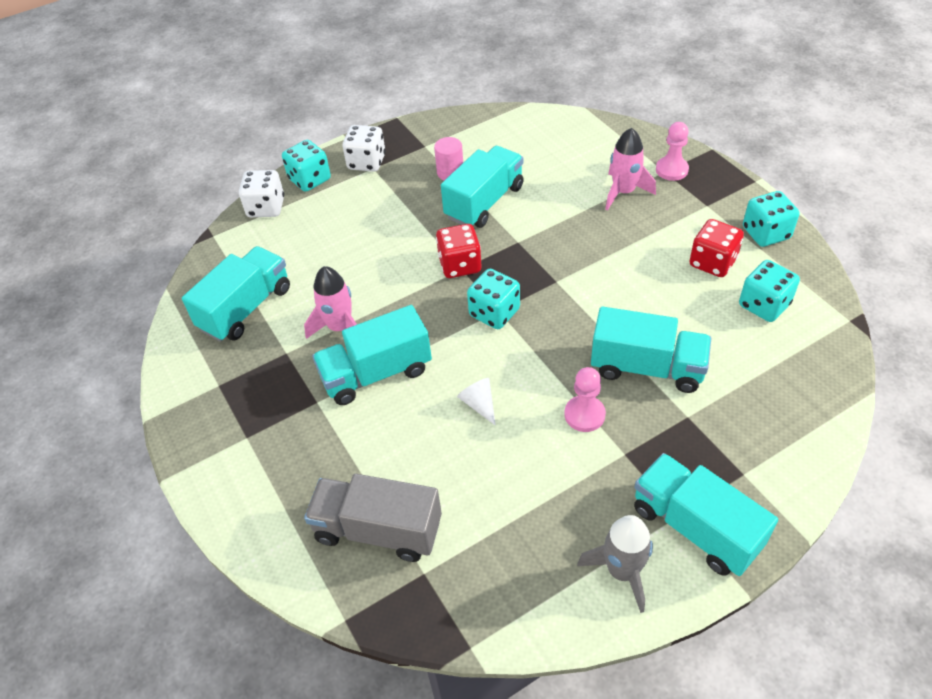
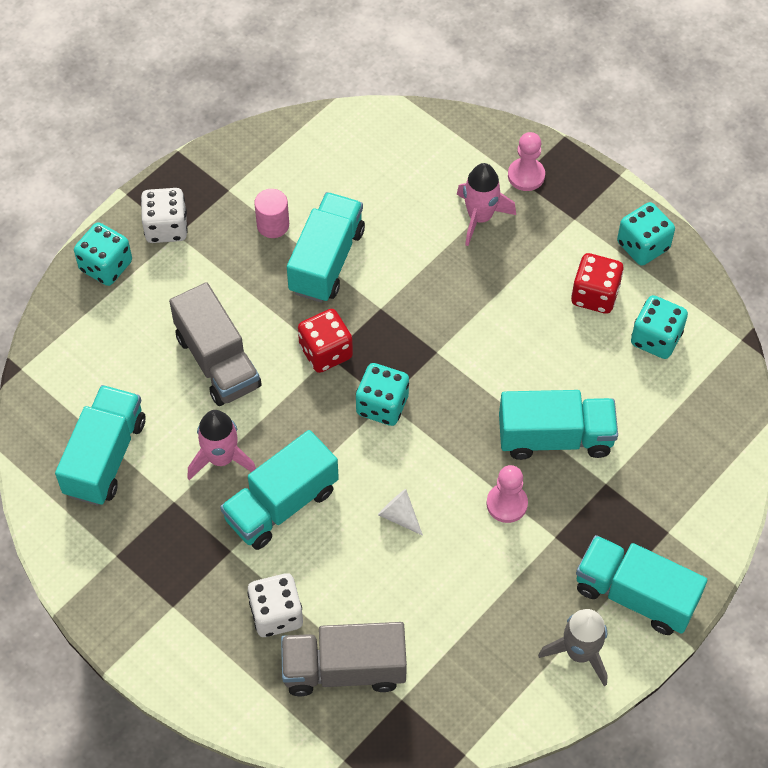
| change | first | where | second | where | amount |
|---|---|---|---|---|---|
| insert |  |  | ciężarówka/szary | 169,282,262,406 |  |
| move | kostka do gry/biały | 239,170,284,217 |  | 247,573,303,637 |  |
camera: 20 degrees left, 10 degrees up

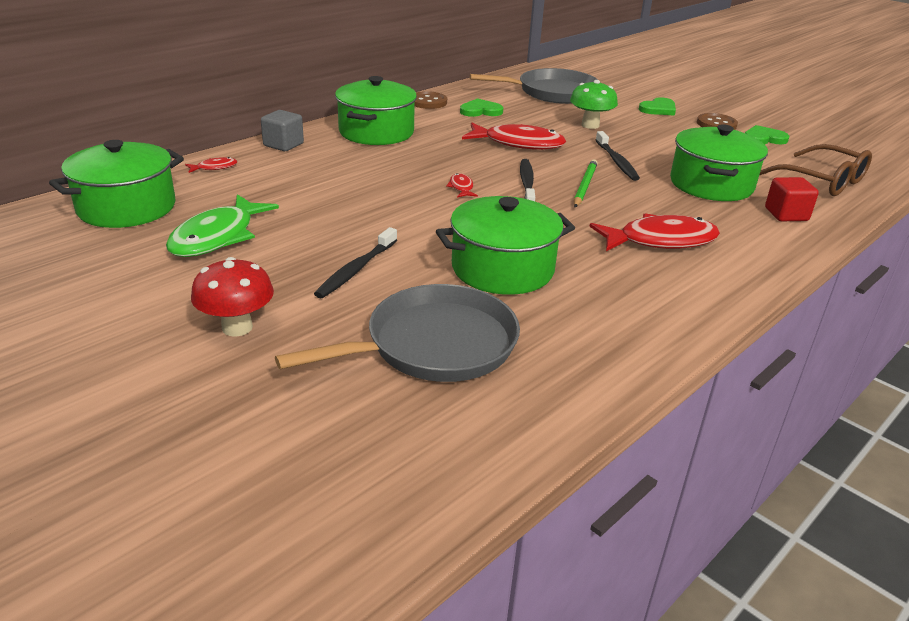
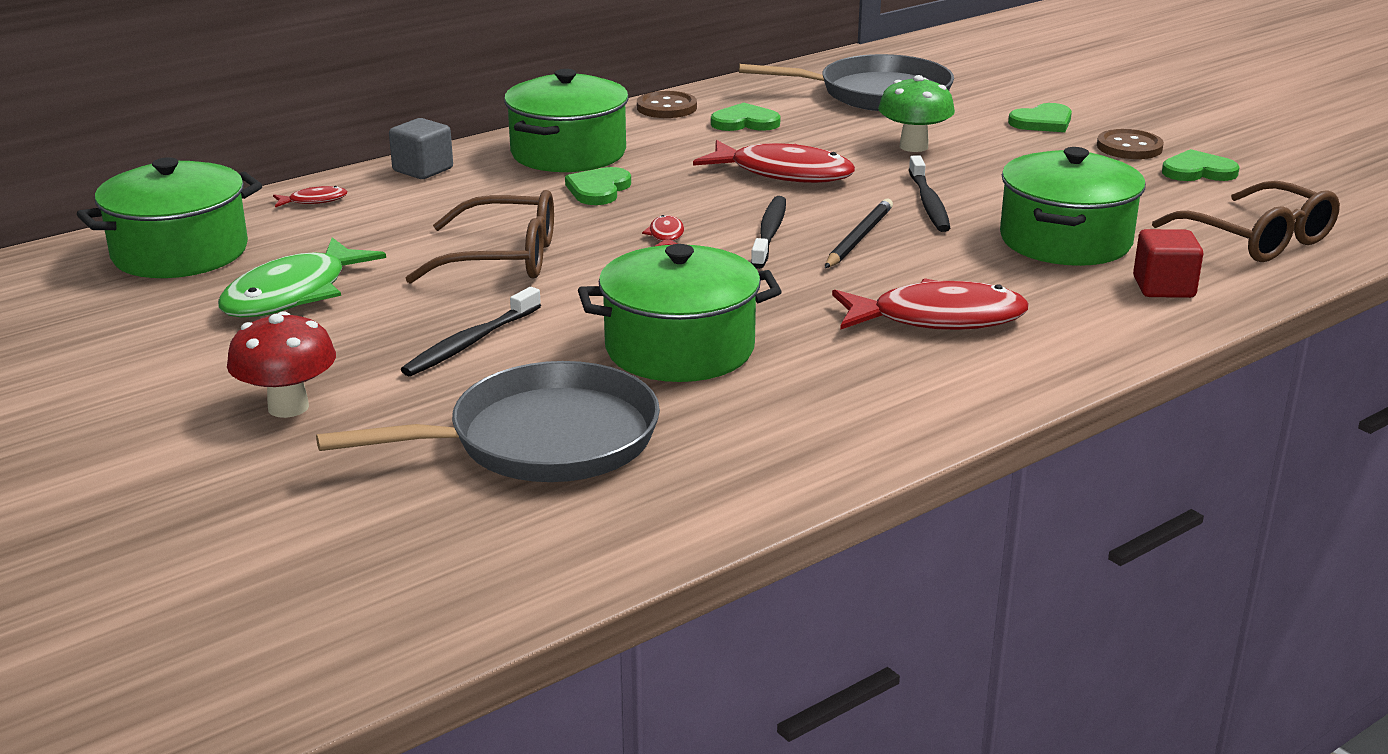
| change | first | where | second | where | amount |
|---|---|---|---|---|---|
| insert |  |  | okulary/brązowy | 406,190,554,284 |  |
| insert |  |  | serce/zielony | 565,167,631,205 |  |
| recolor | ołówek/zielony | 574,159,598,207 | ołówek/czarny | 825,199,893,268 |  |
camera: 10 degrees right, 5 degrees down

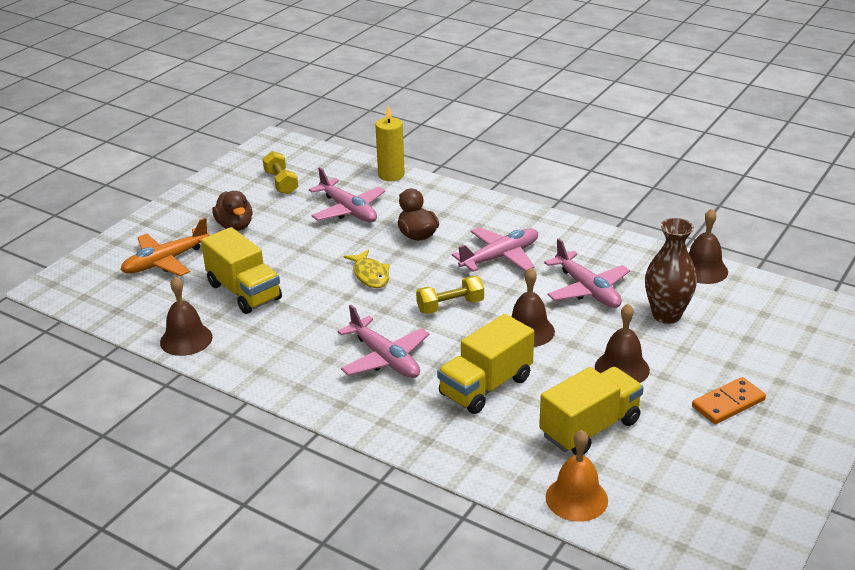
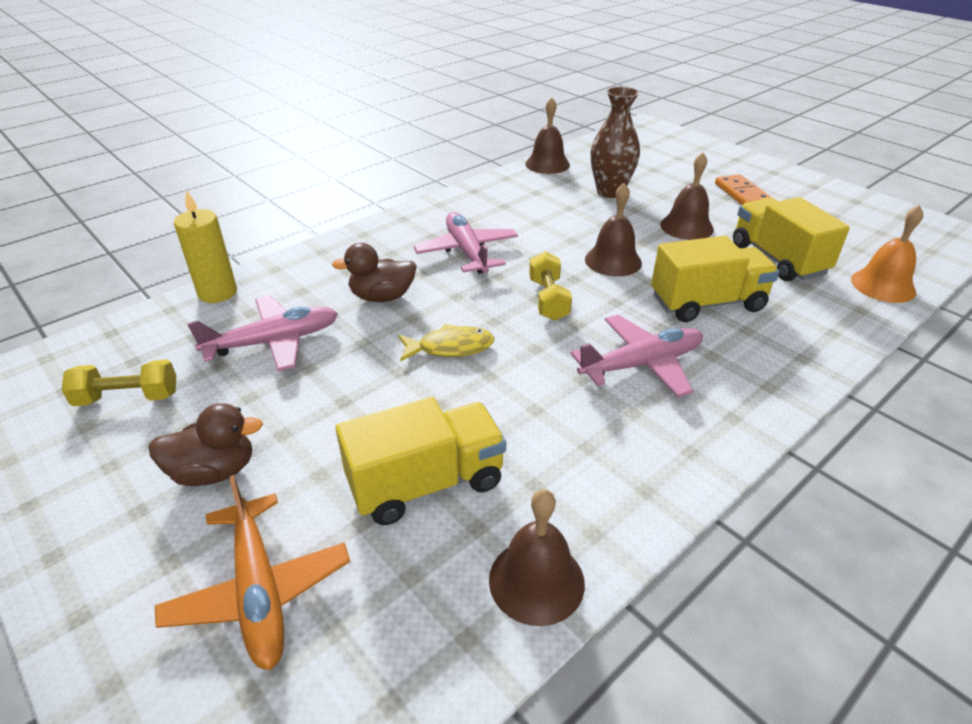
| change | first | where | second | where | amount |
|---|---|---|---|---|---|
| delete | samolot/różowy | 544,238,630,308 |  |  |  |
| rotate | ciężarówka/żółty | 437,314,534,414 |  | 651,236,779,322 | 75 degrees counterclockwise |
camera: 75 degrees left, 5 degrees up

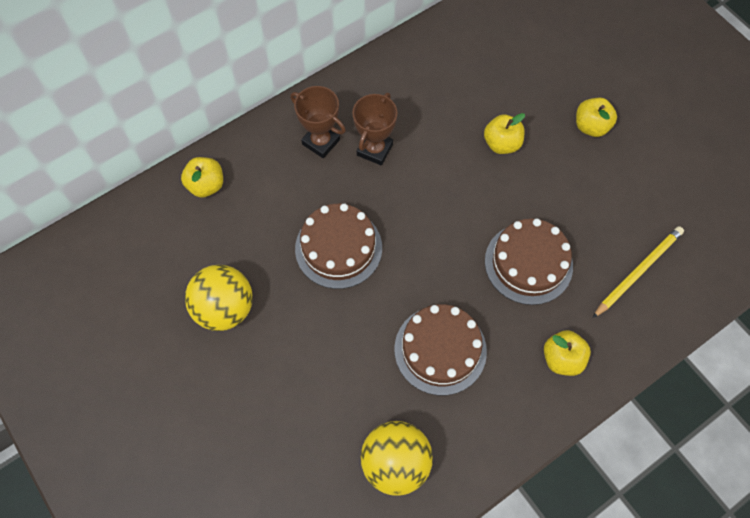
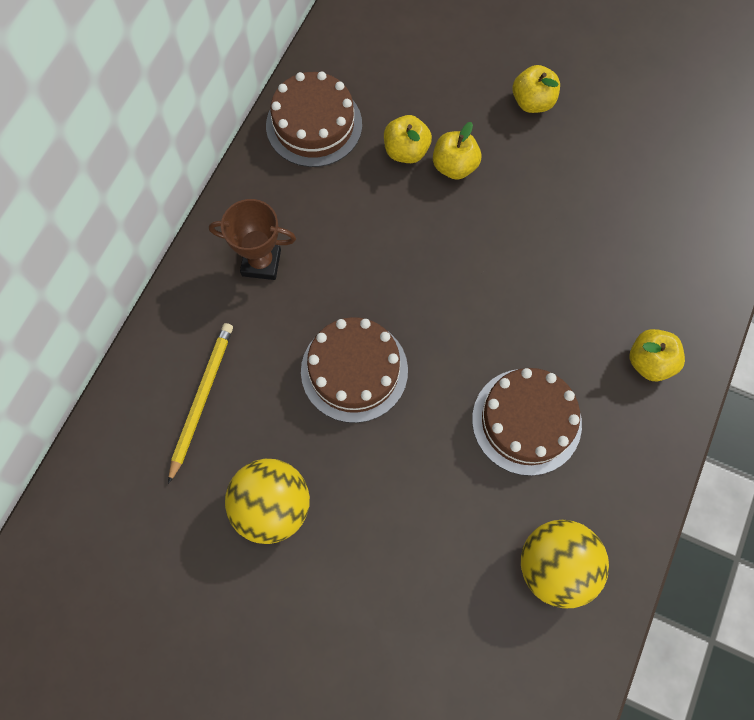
| change | first | where | second | where | amount |
|---|---|---|---|---|---|
| delete | puchar/brązowy | 352,92,397,165 |  |  |  |
| move | jabłko/żółty | 181,157,223,198 |  | 384,115,432,163 |  |
| move | tort/brązowy | 485,219,573,305 |  | 266,71,362,167 |  |
| move | ołówek/żółty | 593,226,684,318 |  | 168,323,233,484 |  |
camera: 30 degrees left, 5 degrees up

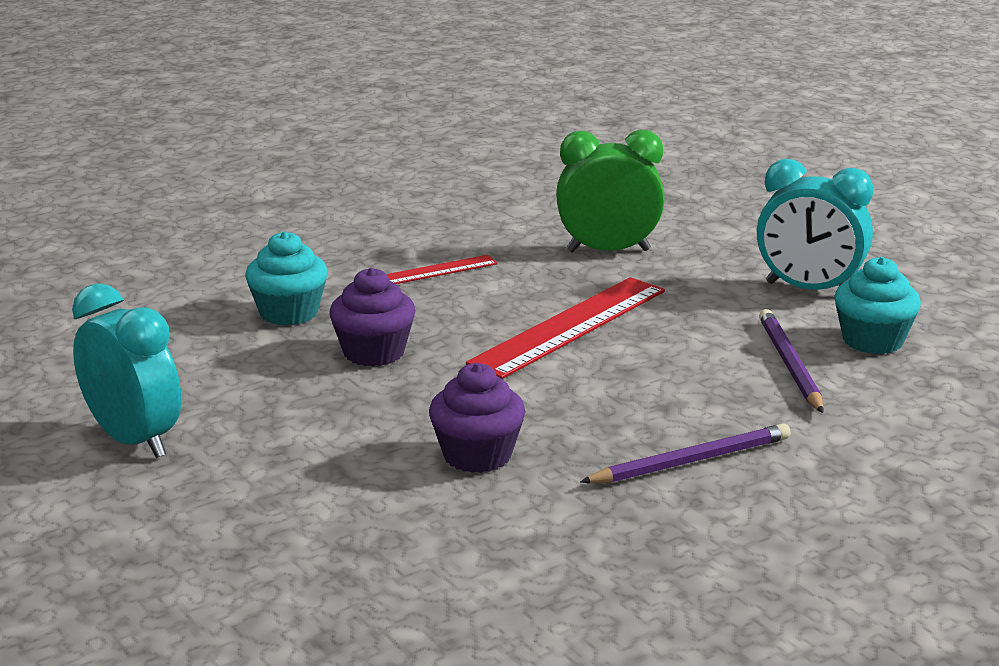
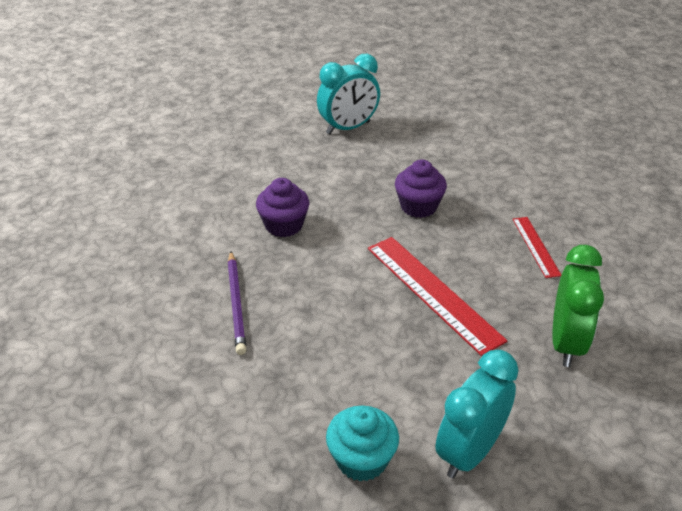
| change | first | where | second | where | amount |
|---|---|---|---|---|---|
| delete | muffinka/turkusowy | 245,231,328,326 |  |  |  |
| delete | ołówek/fioletowy | 759,309,824,413 |  |  |  |
camera: 105 degrees right, 15 degrees up

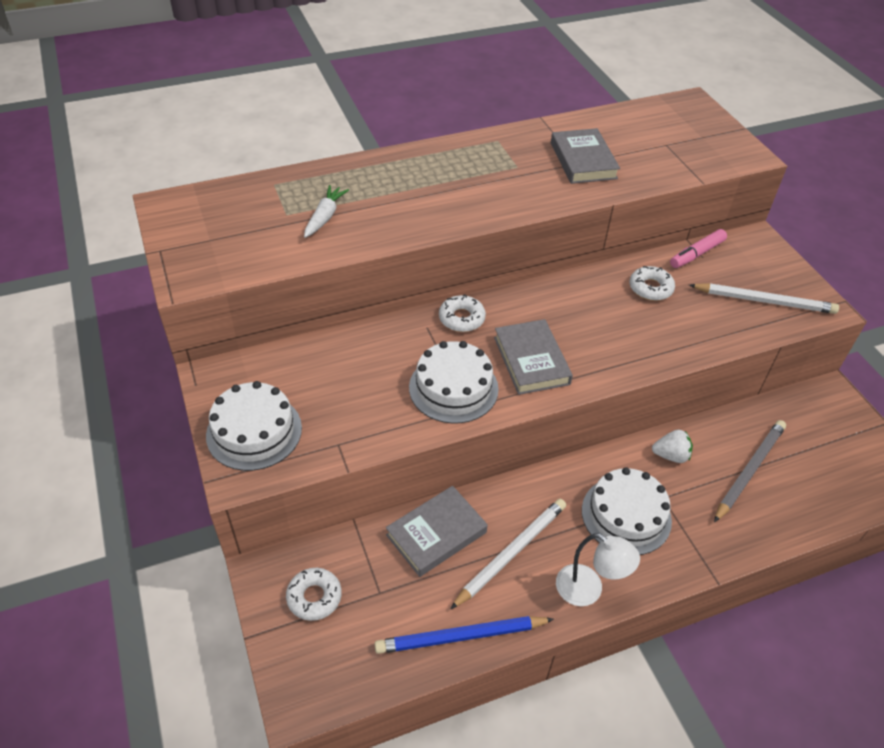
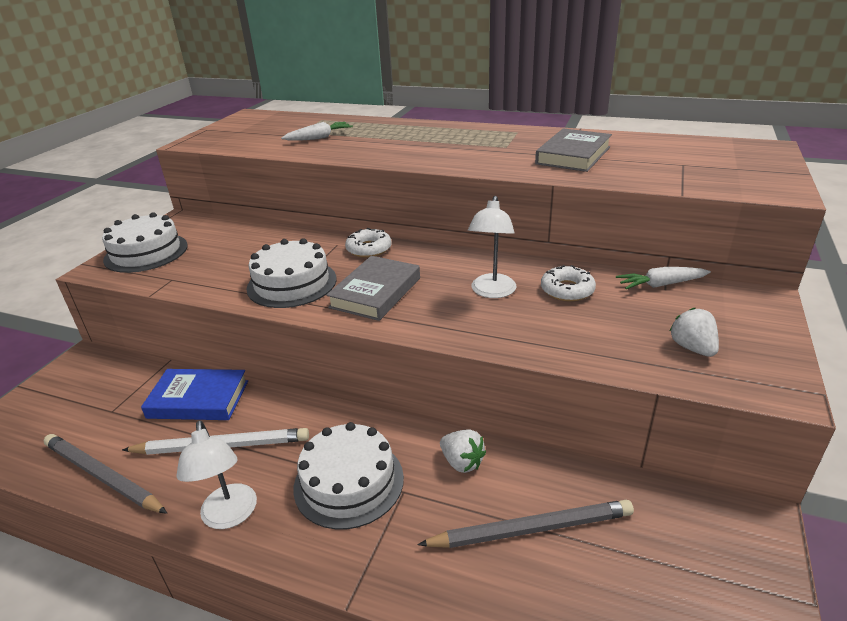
| change | first | where | second | where | amount |
|---|---|---|---|---|---|
| delete | donut/biały | 286,568,342,621 |  |  |  |
| insert |  |  | lampka/biały | 468,196,516,298 |  |
| replace | flamaster/różowy | 670,229,727,268 | marchewka/biały | 616,267,711,289 |  |
| replace | ołówek/biały | 689,283,839,314 | truskawka/biały | 670,308,719,357 |  |
| recolor | ołówek/niebieski | 374,616,554,654 | ołówek/szary | 43,434,167,514 |  |
| recolor | książka/szary | 386,486,488,577 | książka/niebieski | 141,369,248,420 |  |
camera: 45 degrees right, 15 degrees down

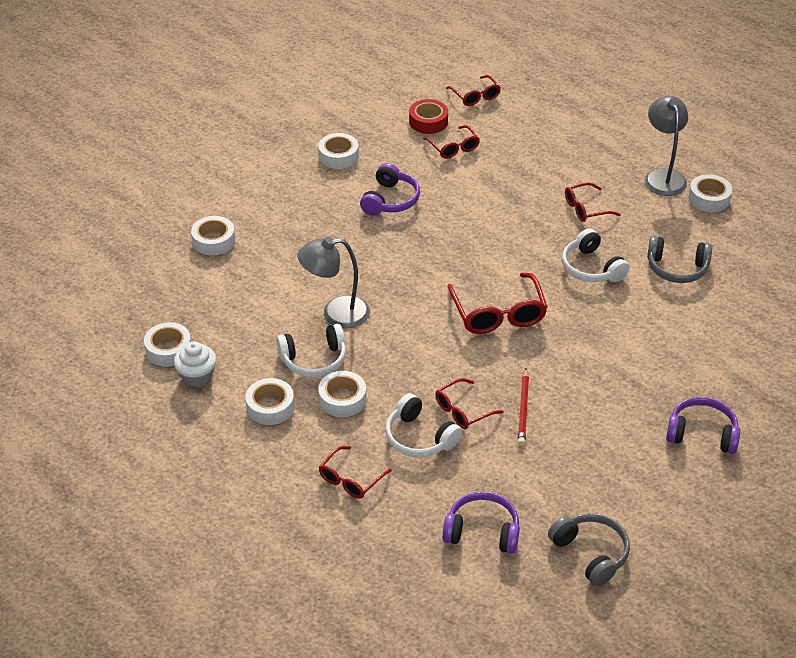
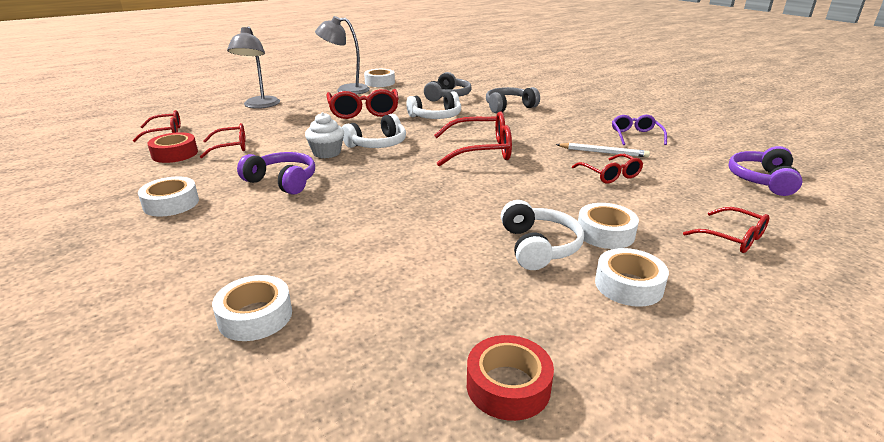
| change | first | where | second | where | amount |
|---|---|---|---|---|---|
| delete | słuchawki/fioletowy | 666,397,740,454 |  |  |  |
| insert |  |  | okulary/fioletowy | 612,115,667,145 |  |
| move | muffinka/biały | 174,342,216,387 |  | 305,112,344,158 |  |
| move | lampka/szary | 297,237,370,328 |  | 227,26,280,109 |  |
| move | słuchawki/biały | 385,393,462,457 |  | 342,114,406,148 |  |
| move | słuchawki/szary | 548,513,630,587 |  | 486,87,540,113 |  |
| recolor | taśma klejąca/biały | 144,322,191,367 | taśma klejąca/czerwony | 467,335,554,421 |  |
| recolor | ołówek/czerwony | 518,369,529,446 | ołówek/biały | 556,143,650,157 |  |
| resize | okulary/czerwony | 565,182,621,222 |  | 326,89,399,119 | x1.67 |
camera: 80 degrees left, 15 degrees down

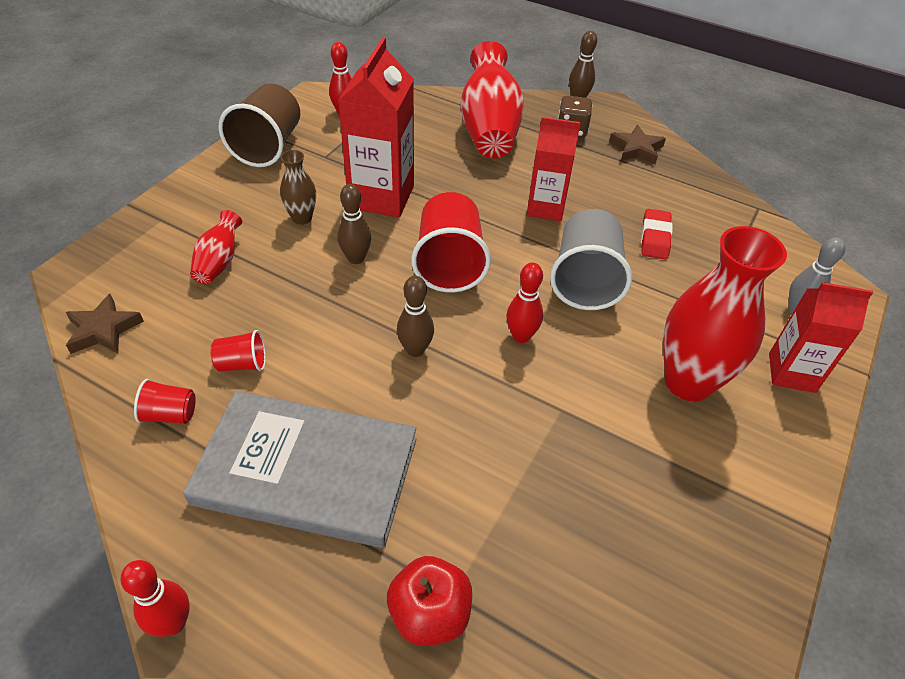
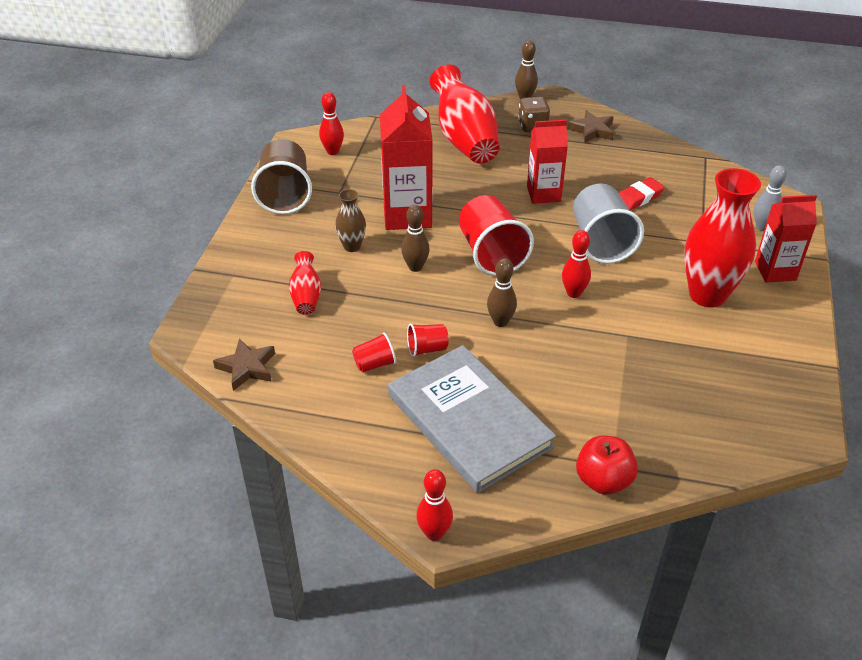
| change | first | where | second | where | amount |
|---|---|---|---|---|---|
| move | szklanka/czerwony | 134,379,196,424 |  | 407,324,449,357 |  |
| rotate | książka/szary | 183,391,416,548 |  | 388,345,556,493 | 60 degrees clockwise |
| rotate | gumka do mazania/czerwony | 641,209,673,260 |  | 619,177,665,210 | 60 degrees clockwise |
camera: 15 degrees left, 5 degrees down

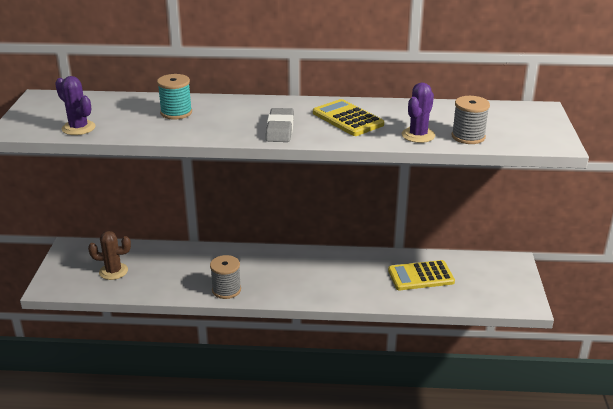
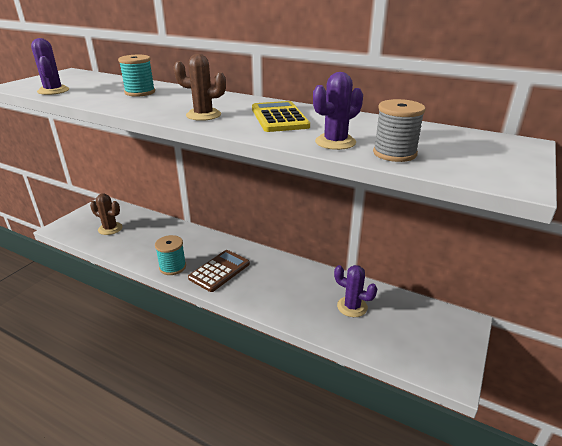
| change | first | where | second | where | amount |
|---|---|---|---|---|---|
| insert |  |  | kalkulator/brązowy | 188,250,250,292 |  |
| replace | gumka do mazania/szary | 266,108,294,142 | kaktus/brązowy | 174,54,226,121 |  |
| replace | kalkulator/żółty | 388,260,455,290 | kaktus/fioletowy | 334,265,377,317 |  |
| recolor | szpulka/szary | 210,255,241,299 | szpulka/turkusowy | 155,235,186,275 |  |
camera: 25 degrees right, 0 degrees up

